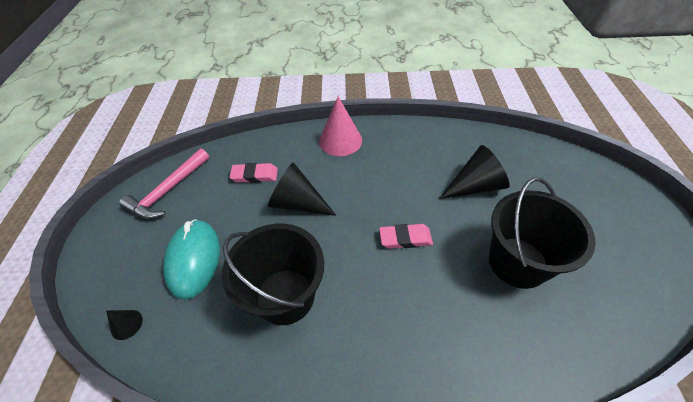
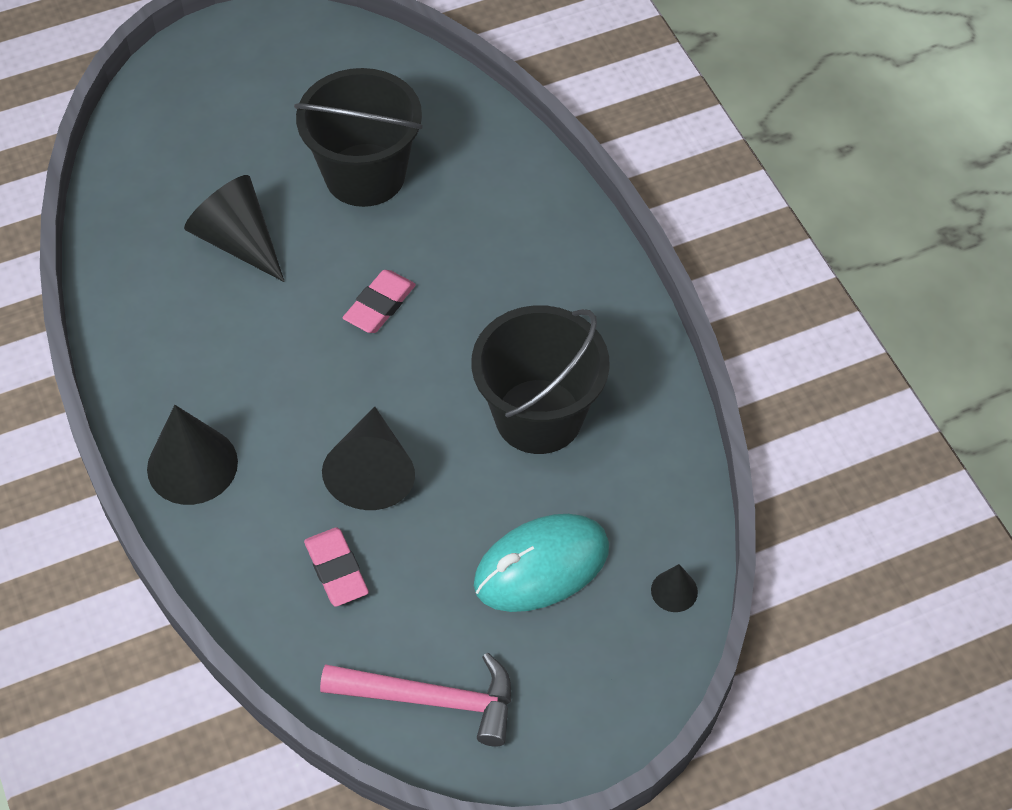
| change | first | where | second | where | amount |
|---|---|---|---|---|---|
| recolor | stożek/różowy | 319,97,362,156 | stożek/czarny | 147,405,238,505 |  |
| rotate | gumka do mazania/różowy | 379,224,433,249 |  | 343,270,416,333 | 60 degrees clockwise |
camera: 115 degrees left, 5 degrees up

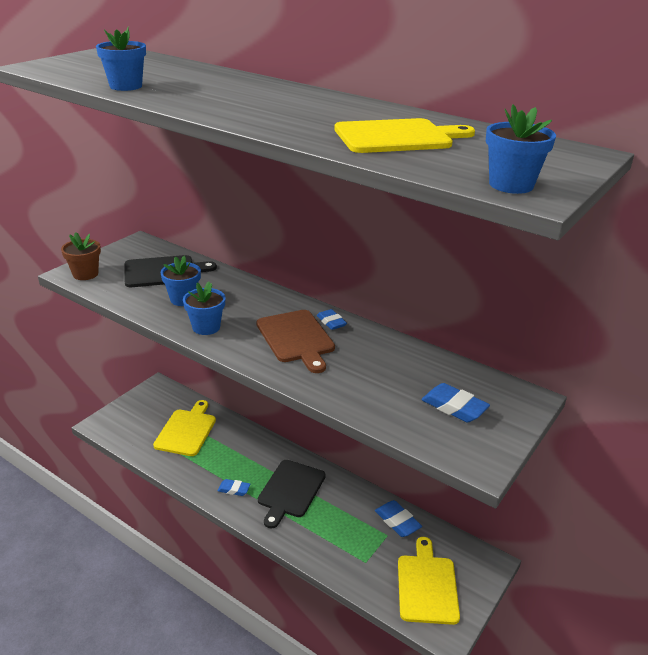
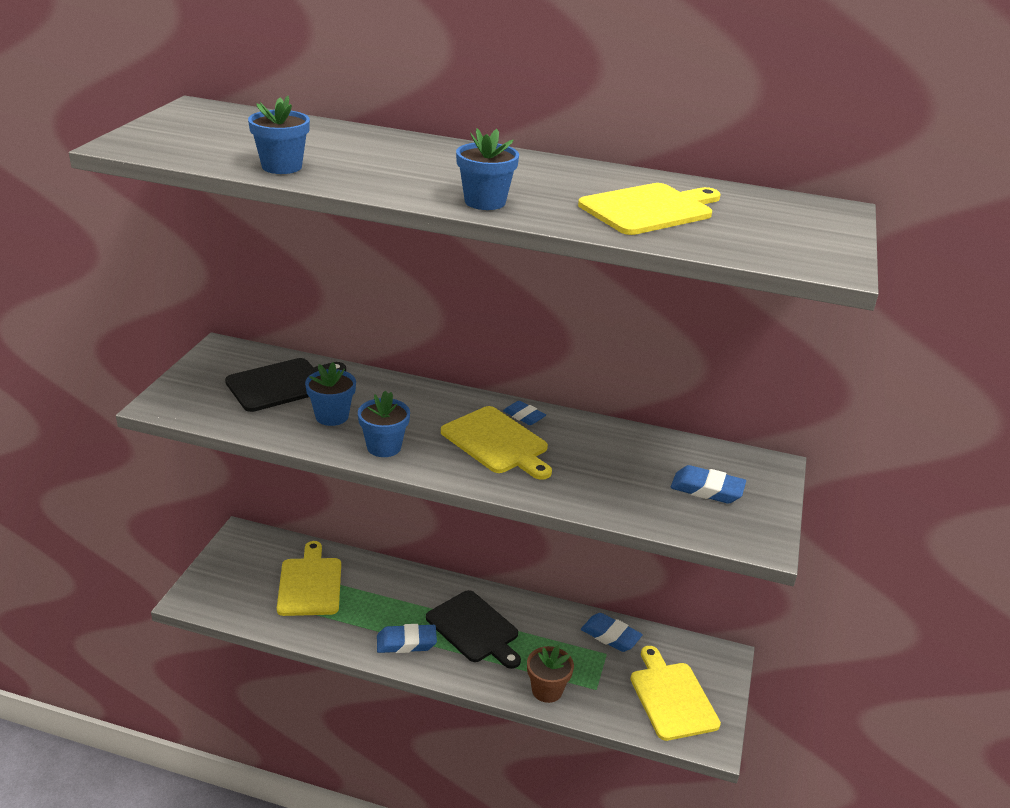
| change | first | where | second | where | amount |
|---|---|---|---|---|---|
| move | doniczka/brązowy | 61,232,101,280 |  | 527,645,574,703 |  |
| move | doniczka/niebieski | 486,105,556,194 |  | 456,128,519,210 |  |
| recolor | deska do krojenia/brązowy | 256,310,335,373 | deska do krojenia/żółty | 441,406,552,480 |  |
| rotate | deska do krojenia/czarny | 258,460,326,529 |  | 426,590,521,669 | 45 degrees counterclockwise |
| resize | gumka do mazania/niebieski | 218,479,250,496 |  | 377,624,437,653 | x1.51 |
camera: 20 degrees left, 0 degrees up

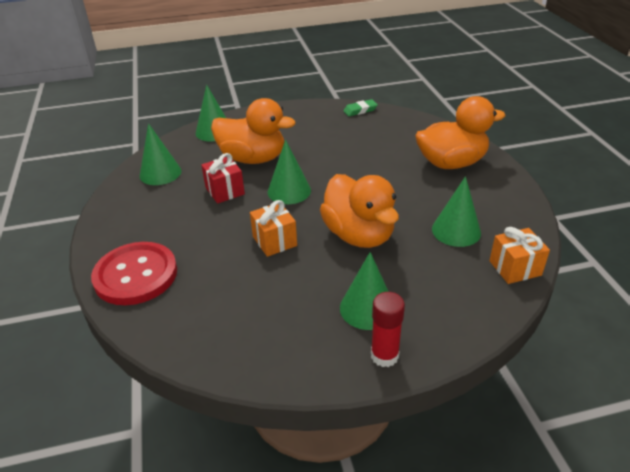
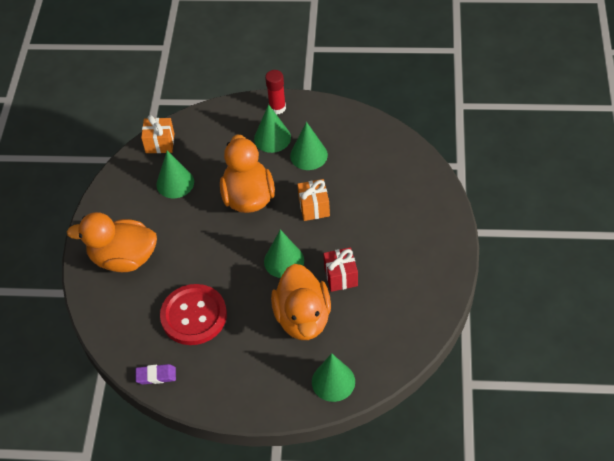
| change | first | where | second | where | amount |
|---|---|---|---|---|---|
| move | guzik/czerwony | 91,242,177,305 |  | 160,284,227,345 |  |
| move | stożek/zielony | 140,123,181,185 |  | 290,122,328,170 |  |
| recolor | gumka do mazania/zielony | 343,99,378,116 | gumka do mazania/fioletowy | 136,364,176,385 |  |
| rotate | kaczka/pomarańczowy | 211,98,296,164 |  | 271,264,331,340 | 135 degrees counterclockwise |
camera: 160 degrees left, 15 degrees up

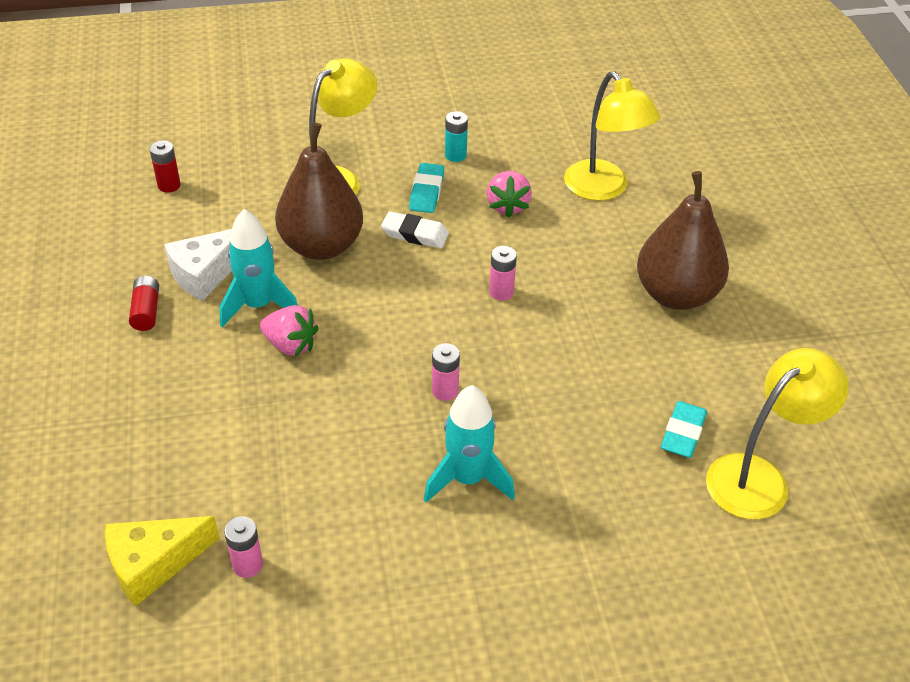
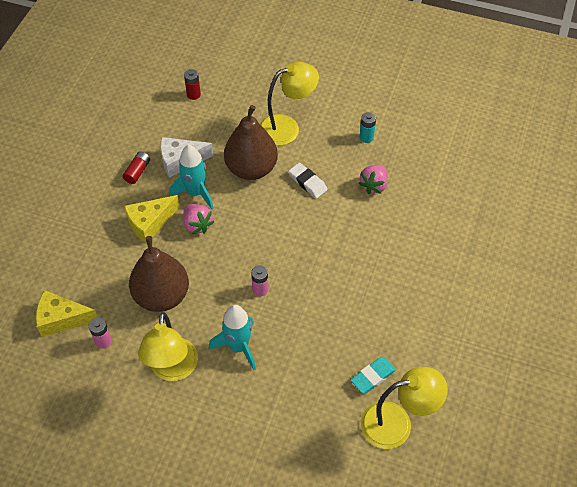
| change | first | where | second | where | amount |
|---|---|---|---|---|---|
| delete | gumka do mazania/turkusowy | 409,163,444,213 |  |  |  |
| delete | bateria/różowy | 489,246,517,300 |  |  |  |
| insert |  |  | ser/żółty | 124,195,180,244 |  |
| move | lampka/żółty | 564,71,660,201 |  | 138,312,198,381 |  |
| move | gruszka/brązowy | 637,171,729,310 |  | 129,236,189,312 |  |
camera: 30 degrees right, 10 degrees up

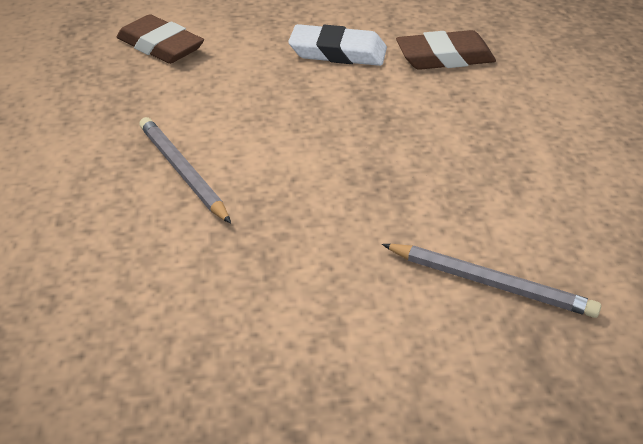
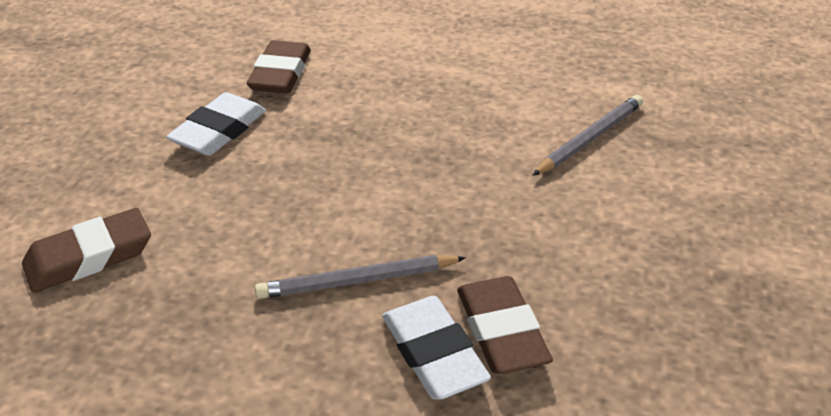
| change | first | where | second | where | amount |
|---|---|---|---|---|---|
| insert |  |  | gumka do mazania/biały | 382,296,491,400 |  |
| insert |  |  | gumka do mazania/brązowy | 457,276,553,374 |  |
camera: 70 degrees left, 0 degrees up

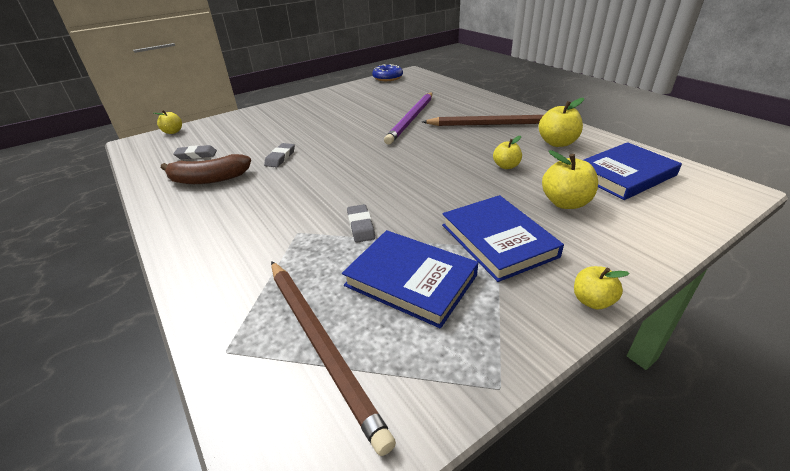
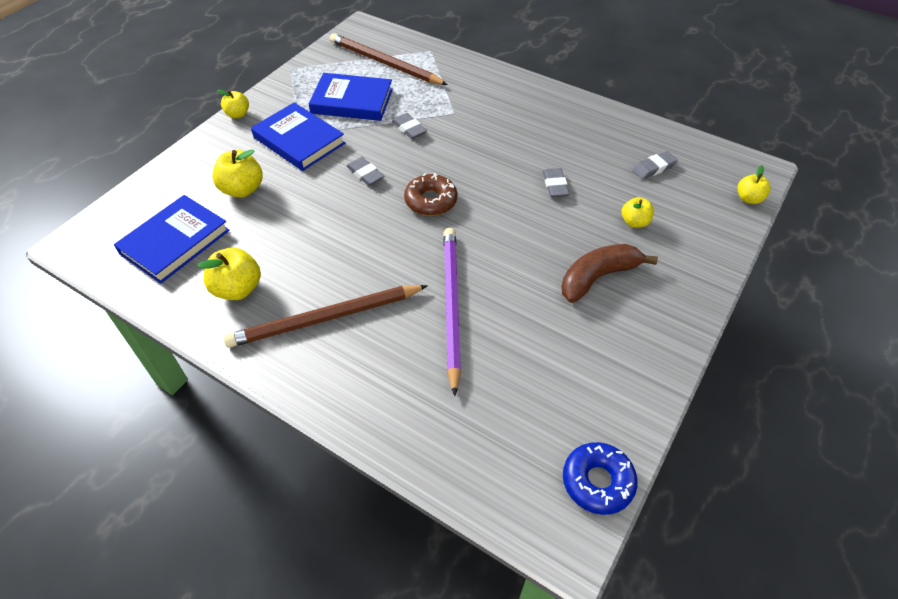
| change | first | where | second | where | amount |
|---|---|---|---|---|---|
| insert |  |  | gumka do mazania/szary | 346,157,384,186 |  |
| insert |  |  | donut/brązowy | 404,173,457,216 |  |
| move | banan/brązowy | 161,154,251,184 |  | 561,244,658,303 |  |
| move | jabłko/żółty | 493,136,522,169 |  | 622,197,654,228 |  |
camera: 155 degrees right, 15 degrees up

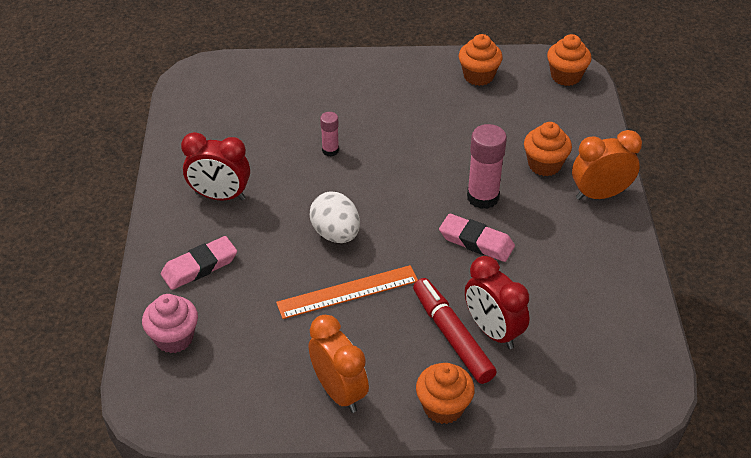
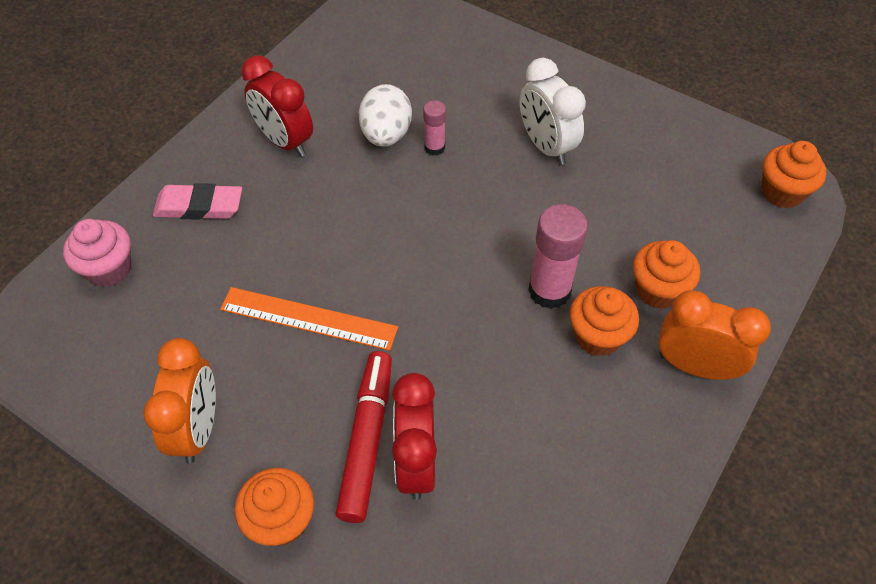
| change | first | where | second | where | amount |
|---|---|---|---|---|---|
| delete | gumka do mazania/różowy | 439,213,515,262 |  |  |  |
| insert |  |  | budzik/biały | 520,58,586,165 |  |
| move | jajko/biały | 310,192,360,243 |  | 359,84,412,147 |  |
| move | muffinka/pomarańczowy | 459,34,503,86 |  | 570,286,639,356 |  |
camera: 35 degrees right, 10 degrees up

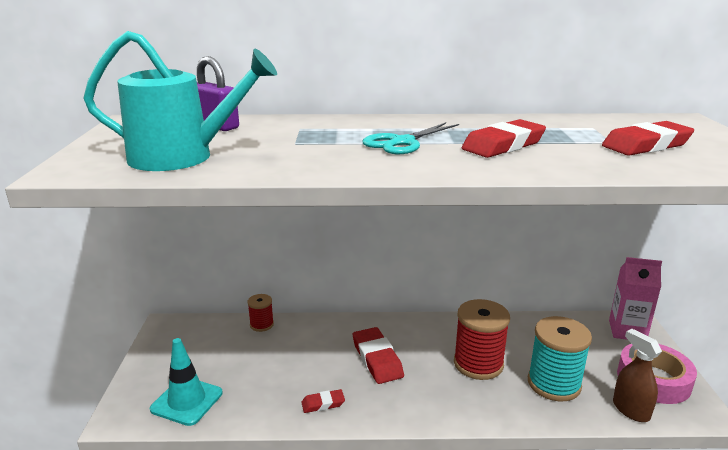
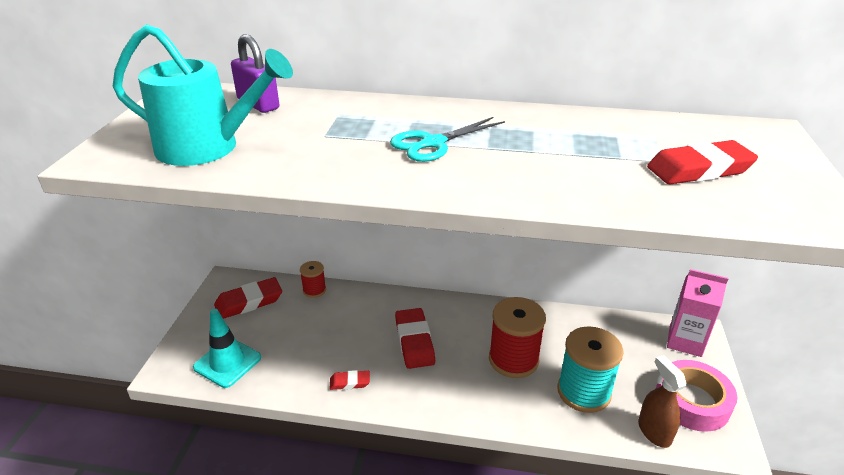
| change | first | where | second | where | amount |
|---|---|---|---|---|---|
| move | gumka do mazania/czerwony | 462,119,546,158 |  | 214,277,282,319 |  |
camera: 10 degrees right, 10 degrees up

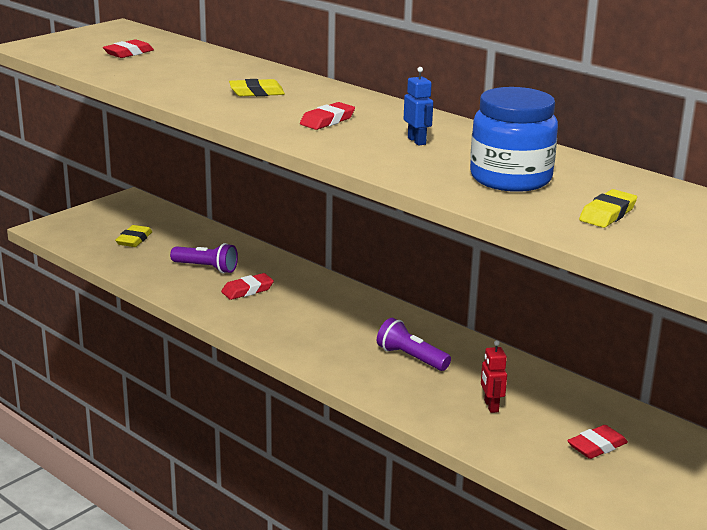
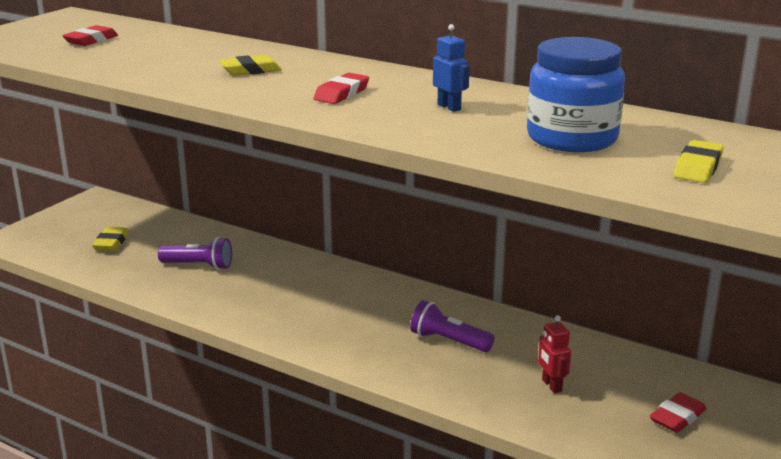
| change | first | where | second | where | amount |
|---|---|---|---|---|---|
| delete | gumka do mazania/czerwony | 221,273,274,300 |  |  |  |
camera: 10 degrees left, 0 degrees up

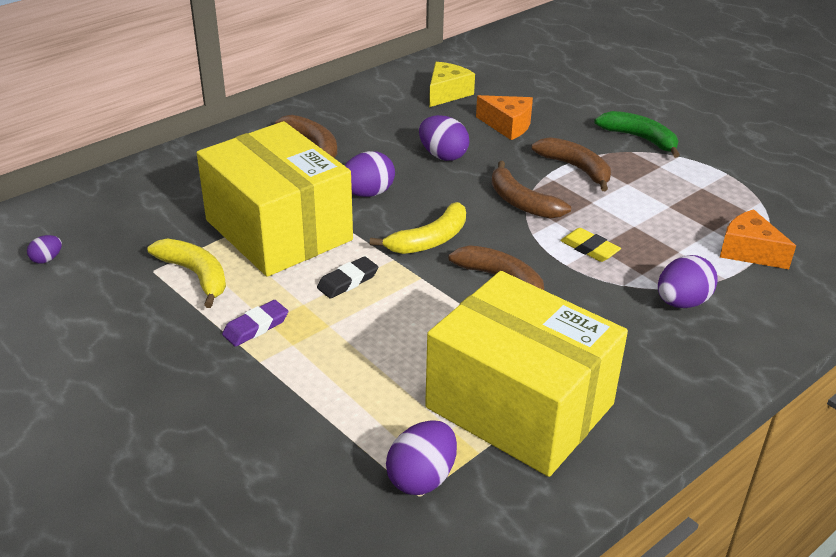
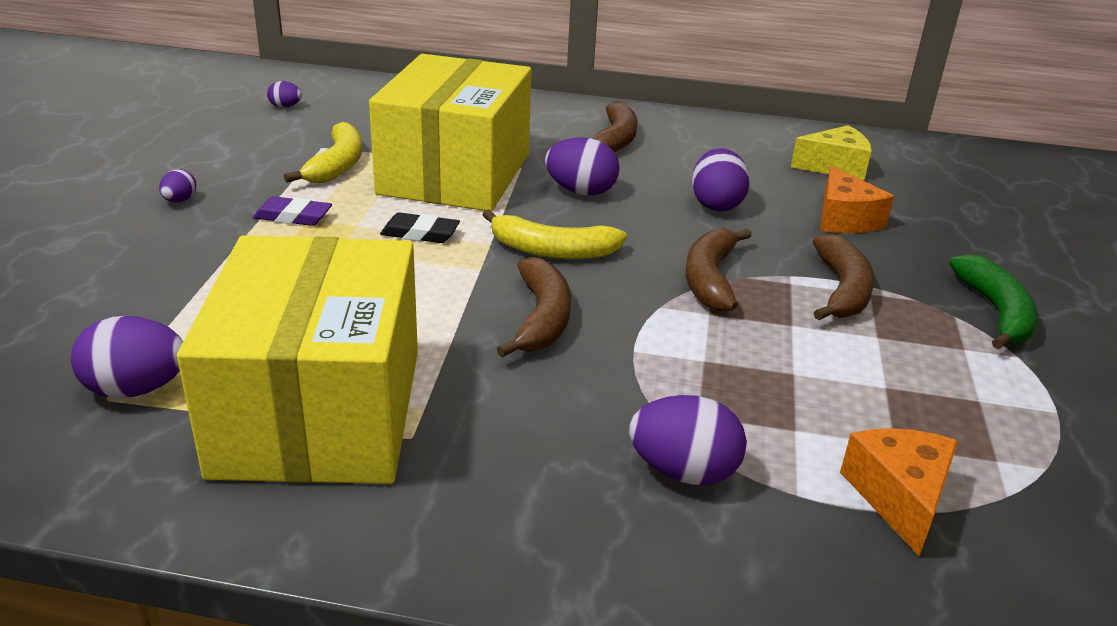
| change | first | where | second | where | amount |
|---|---|---|---|---|---|
| delete | gumka do mazania/żółty | 560,228,621,262 |  |  |  |
| insert |  |  | jajko/fioletowy | 159,169,196,202 |  |
camera: 50 degrees right, 5 degrees down

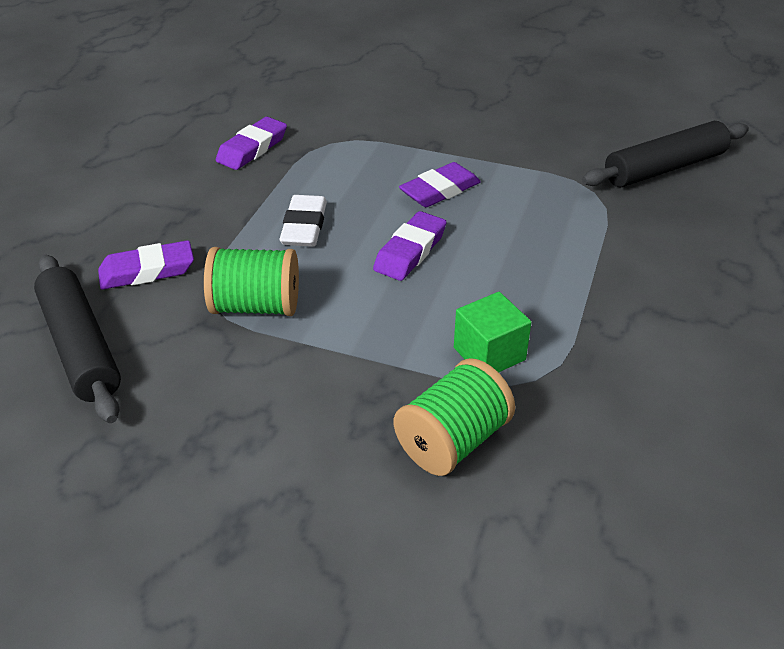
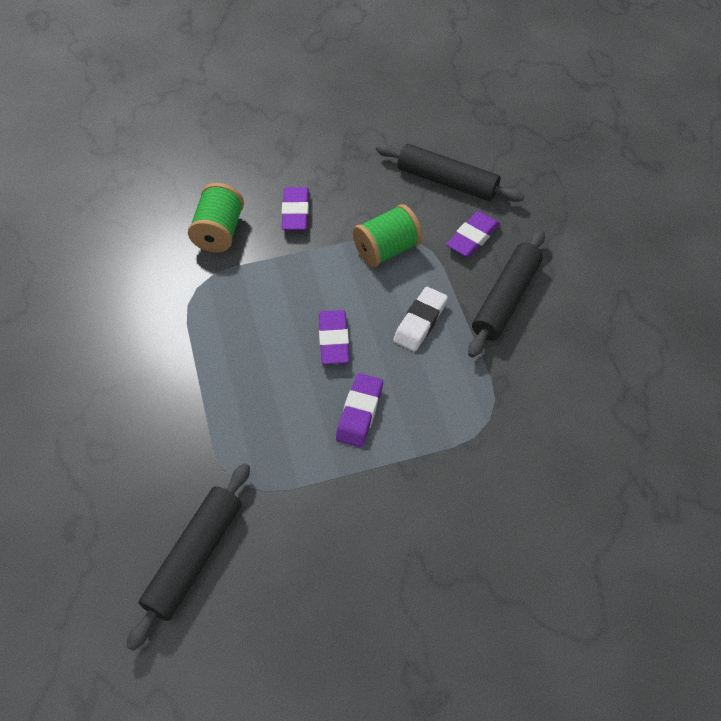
| change | first | where | second | where | amount |
|---|---|---|---|---|---|
| delete | sześcian/zielony | 454,292,532,373 |  |  |  |
| insert |  |  | wałek do ciasta/czarny | 468,230,545,358 |  |
| move | gumka do mazania/fioletowy | 216,117,287,170 |  | 282,187,309,230 |  |
| rotate | gumka do mazania/biały | 279,195,327,247 |  | 393,287,448,352 | 60 degrees clockwise |
camera: 145 degrees right, 15 degrees up

